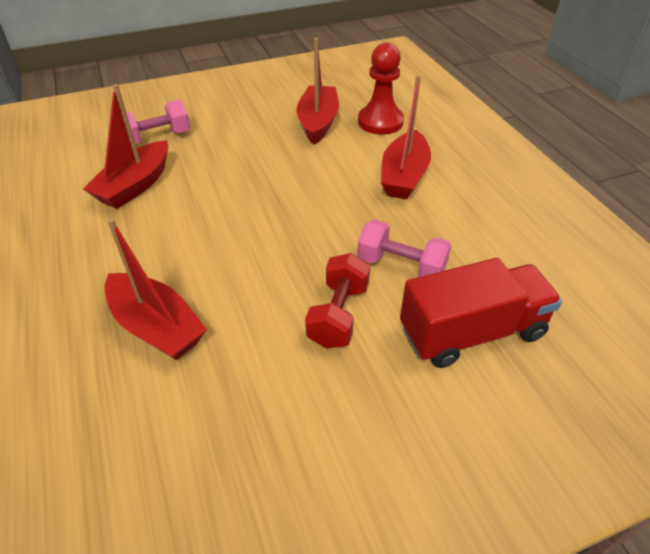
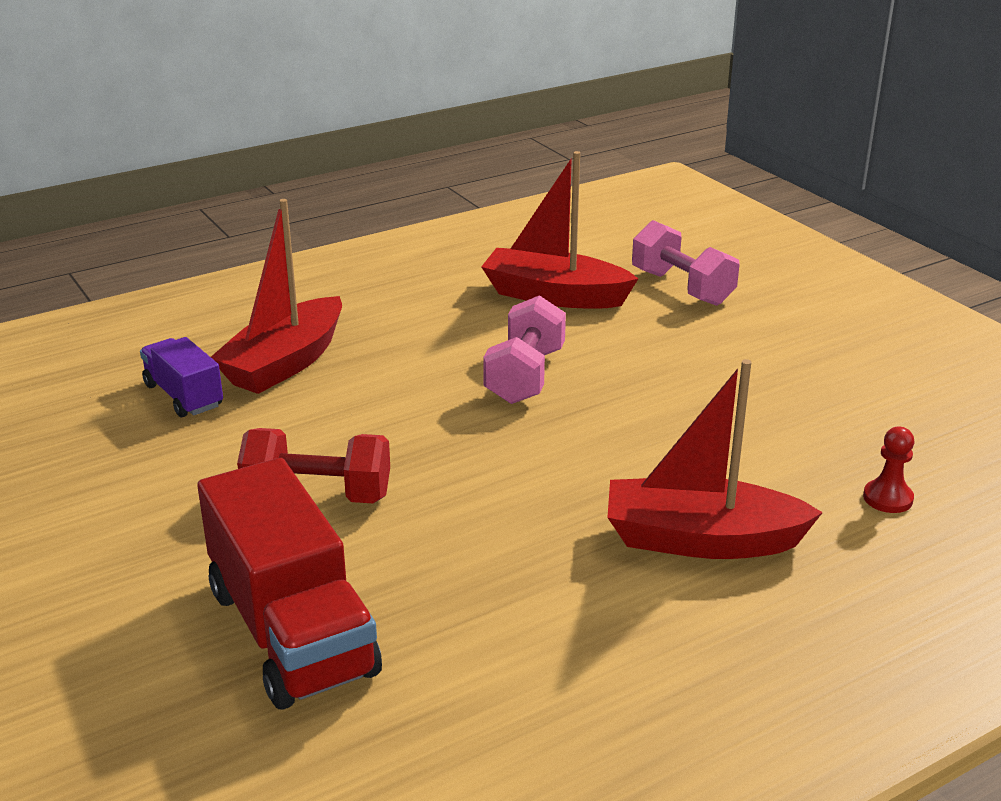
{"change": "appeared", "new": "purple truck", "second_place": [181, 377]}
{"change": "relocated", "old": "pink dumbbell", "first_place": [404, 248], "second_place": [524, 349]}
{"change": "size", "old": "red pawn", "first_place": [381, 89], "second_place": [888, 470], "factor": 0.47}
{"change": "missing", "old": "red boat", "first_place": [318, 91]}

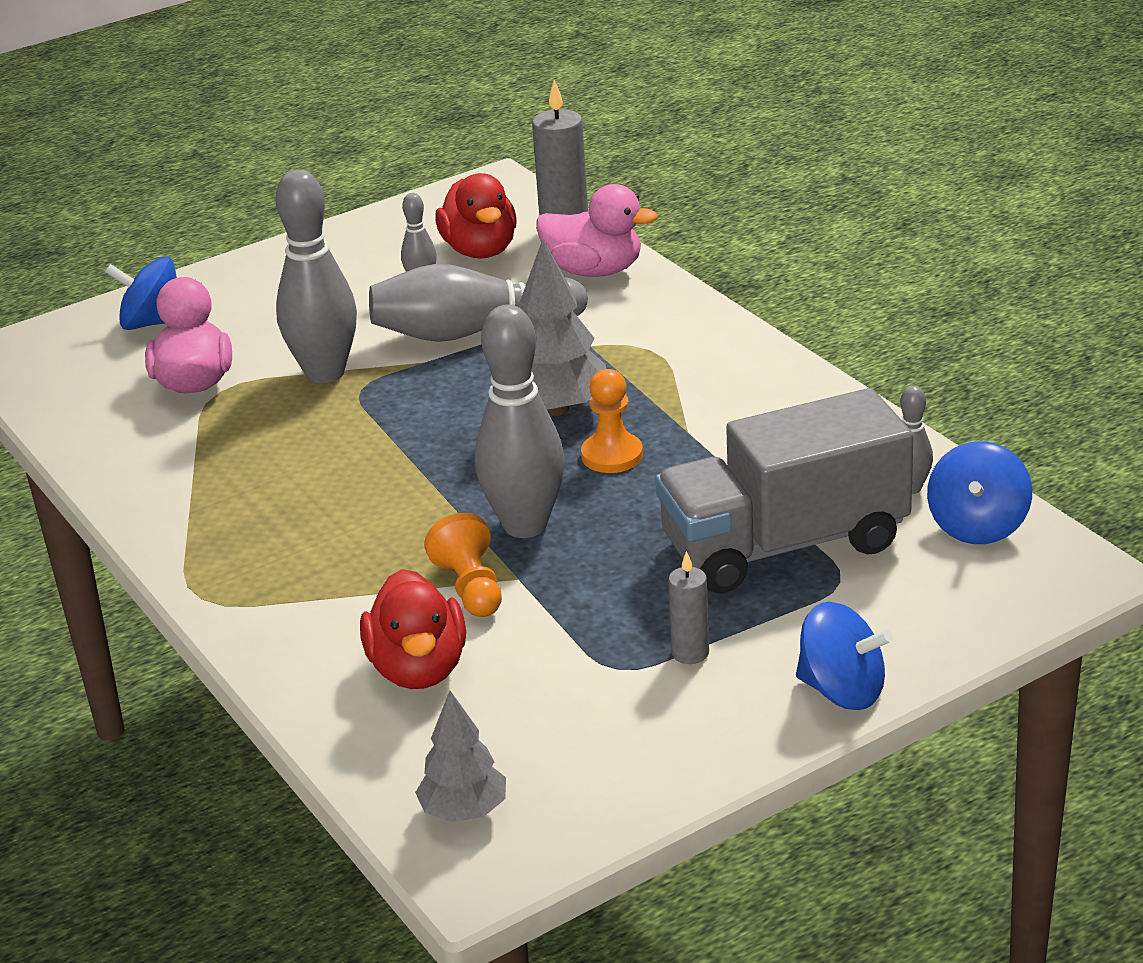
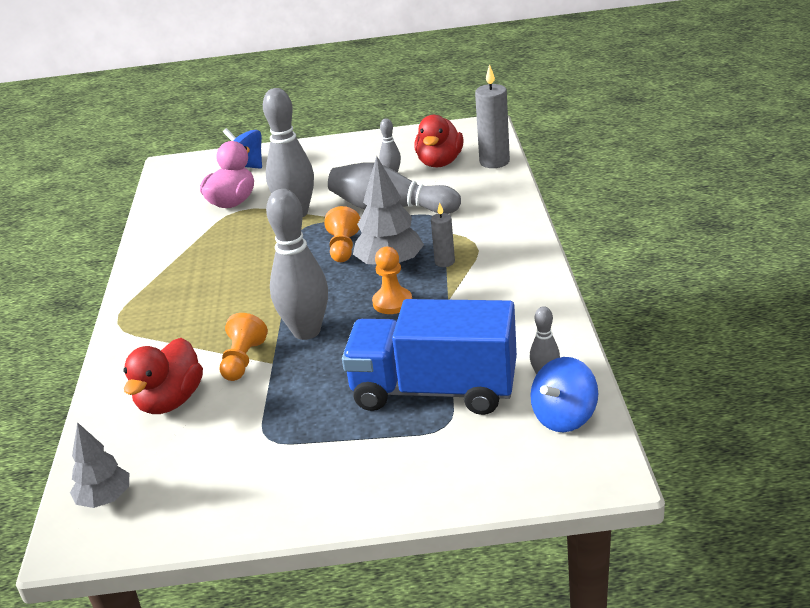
{"change": "appeared", "new": "orange pawn", "second_place": [342, 234]}
{"change": "colour", "old": "grey truck", "new": "blue truck", "first_place": [784, 490], "second_place": [429, 357]}
{"change": "relocated", "old": "grey candle", "first_place": [688, 607], "second_place": [443, 234]}
{"change": "missing", "old": "pink duck", "first_place": [597, 230]}
{"change": "missing", "old": "blue spinning top", "first_place": [844, 656]}

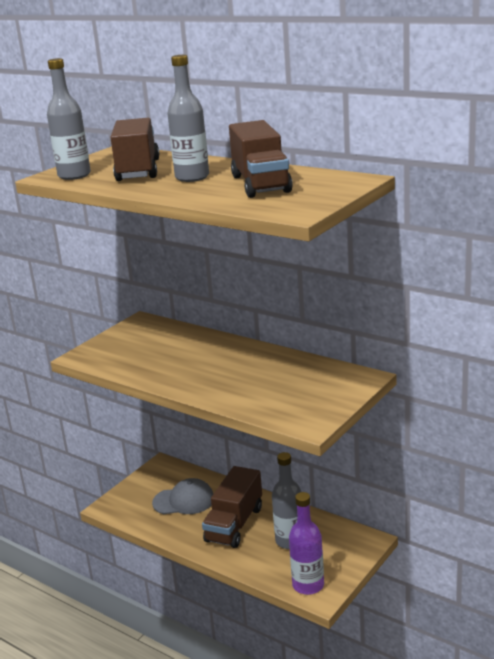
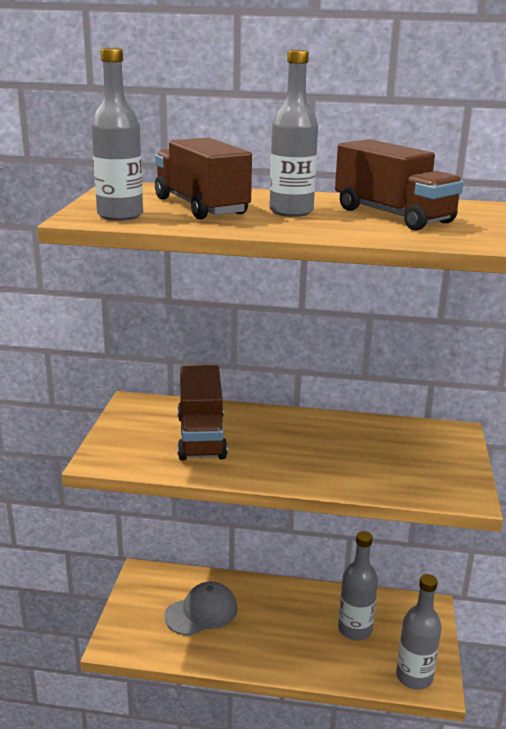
{"change": "relocated", "old": "brown truck", "first_place": [232, 507], "second_place": [202, 413]}
{"change": "colour", "old": "purple bottle", "new": "grey bottle", "first_place": [306, 543], "second_place": [418, 632]}

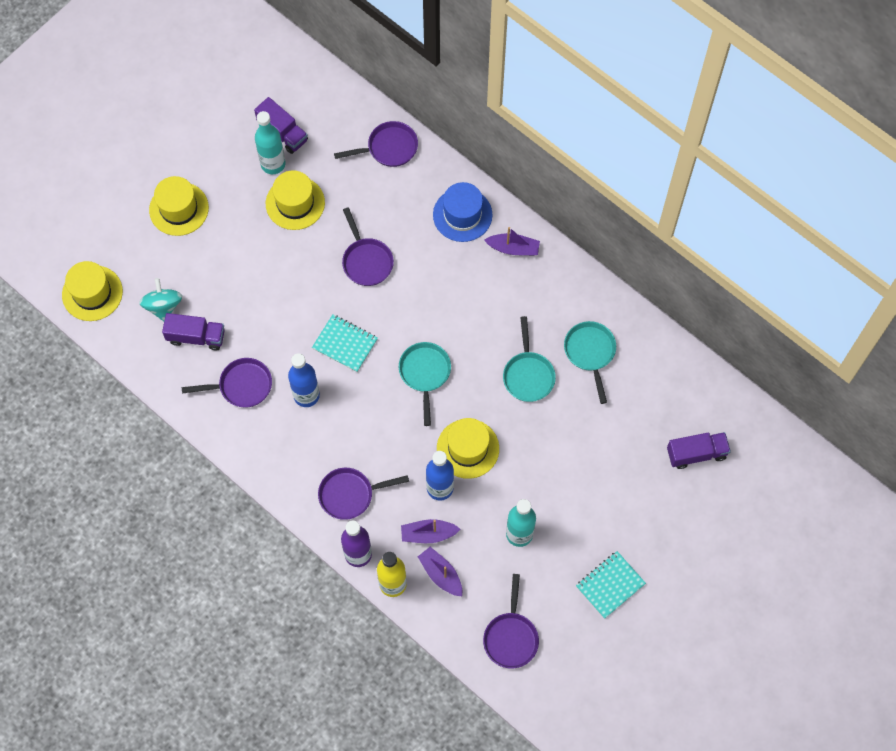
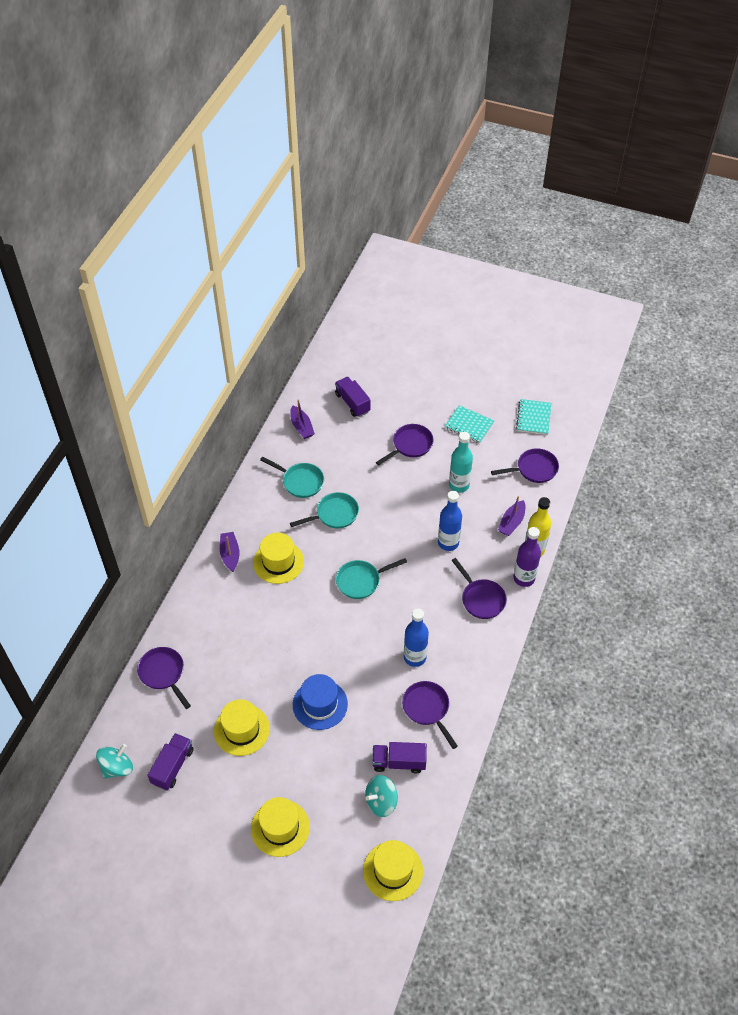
{"change": "appeared", "new": "turquoise spinning top", "second_place": [114, 761]}
{"change": "relocated", "old": "yellow hat", "first_place": [468, 448], "second_place": [278, 558]}
{"change": "spun", "old": "turquoise pan", "first_place": [590, 362], "second_place": [292, 477], "degrees": -120}
{"change": "relocated", "old": "purple boat", "first_place": [430, 531], "second_place": [302, 419]}
{"change": "relocated", "old": "blue hat", "first_place": [463, 212], "second_place": [320, 702]}
{"change": "spun", "old": "purple truck", "first_place": [193, 332], "second_place": [399, 757], "degrees": -75}
{"change": "relocated", "old": "purple pan", "first_place": [368, 246], "second_place": [405, 444]}
{"change": "relocated", "old": "turquoise notebook", "first_place": [345, 343], "second_place": [533, 417]}
{"change": "missing", "old": "turquoise bottle", "first_place": [270, 142]}

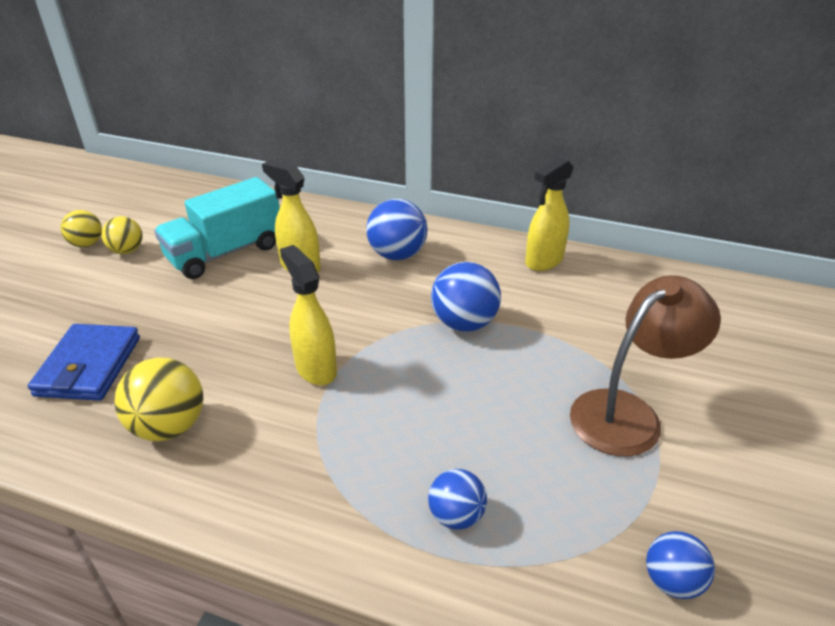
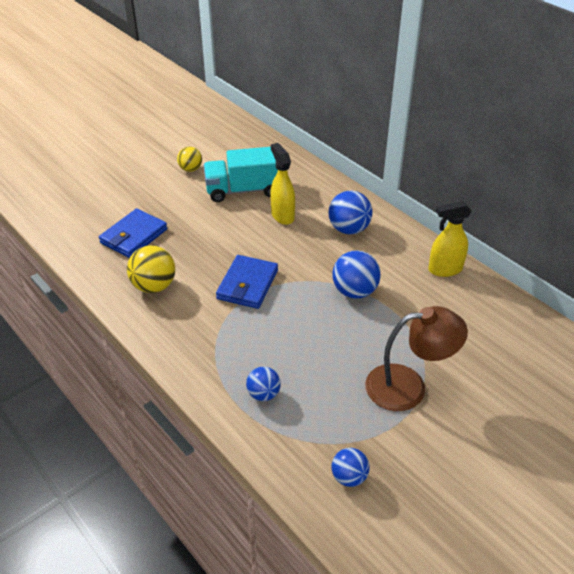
{"change": "exchanged", "old": "yellow spray bottle", "new": "blue wallet", "first_place": [308, 315], "second_place": [247, 282]}
{"change": "missing", "old": "yellow ball", "first_place": [81, 228]}

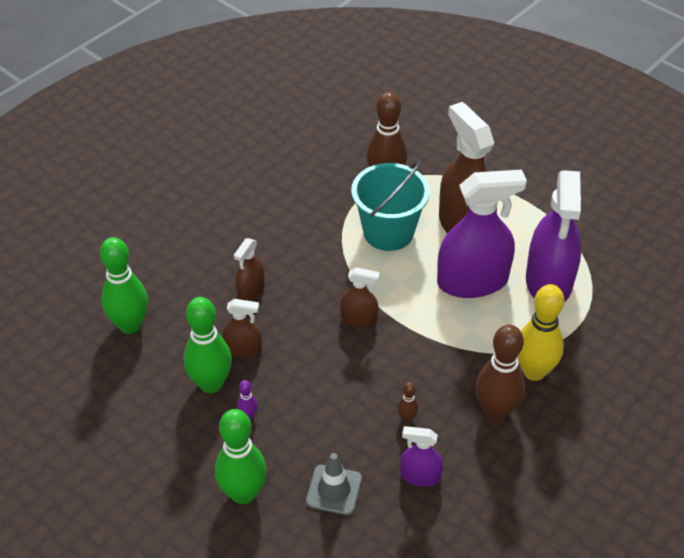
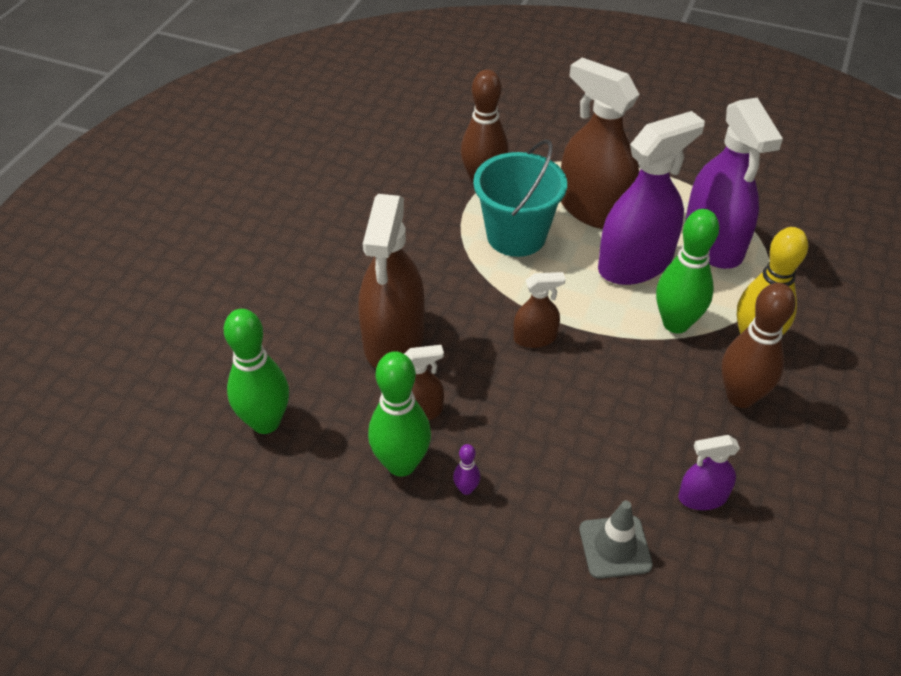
{"change": "size", "old": "brown spray bottle", "first_place": [249, 269], "second_place": [392, 281], "factor": 2.06}
{"change": "relocated", "old": "green bowling pin", "first_place": [241, 456], "second_place": [687, 271]}
{"change": "missing", "old": "brown bowling pin", "first_place": [408, 402]}

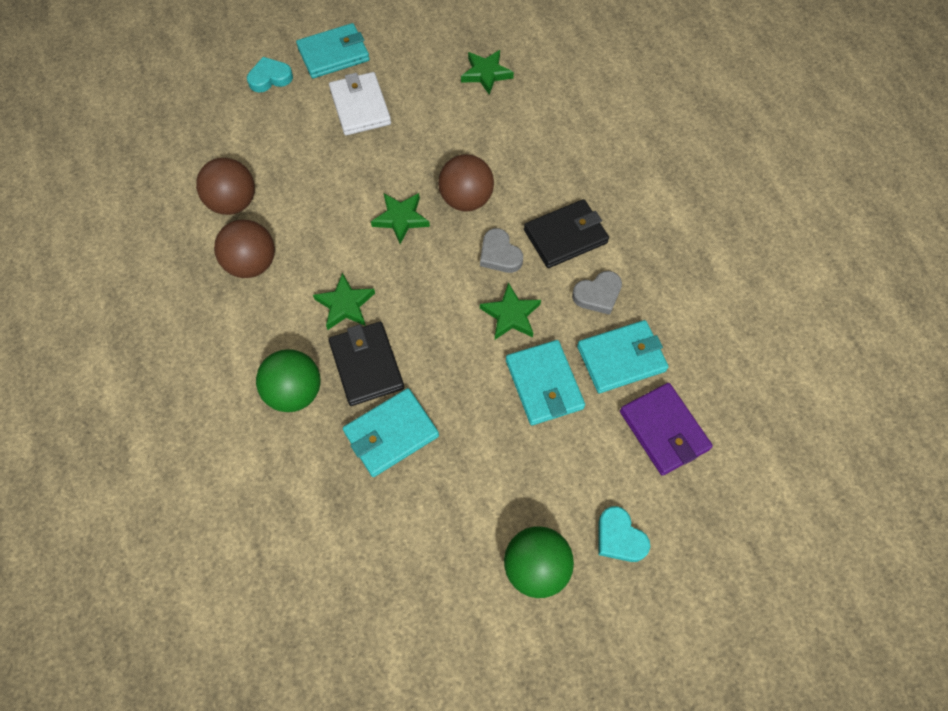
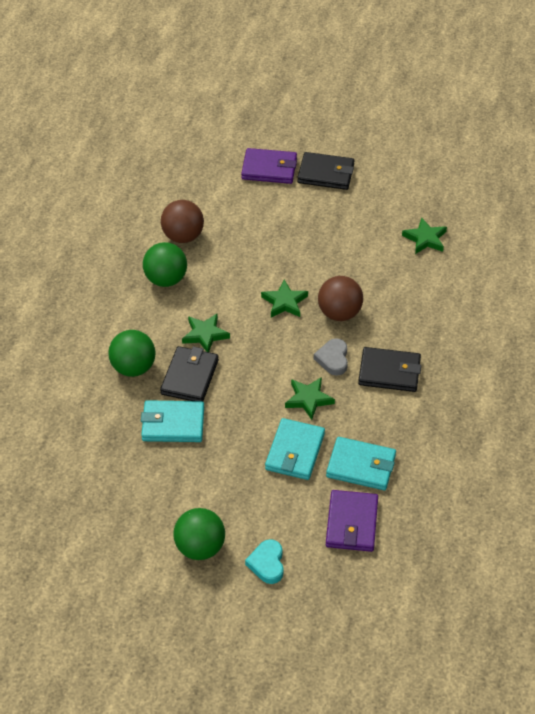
{"change": "colour", "old": "brown ball", "new": "green ball", "first_place": [244, 249], "second_place": [165, 264]}
{"change": "exchanged", "old": "turquoise heart", "new": "purple wallet", "first_place": [270, 74], "second_place": [269, 166]}
{"change": "colour", "old": "turquoise wallet", "new": "black wallet", "first_place": [333, 50], "second_place": [326, 171]}
{"change": "missing", "old": "white wallet", "first_place": [360, 103]}
{"change": "missing", "old": "grey heart", "first_place": [597, 293]}

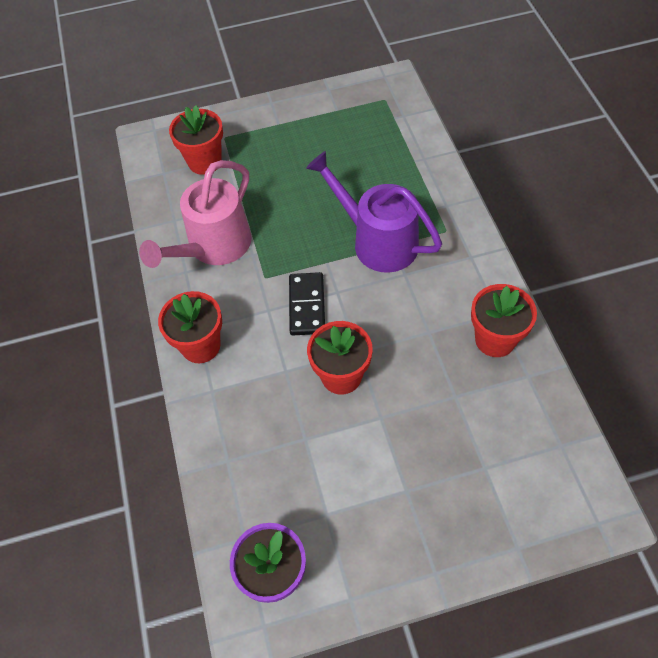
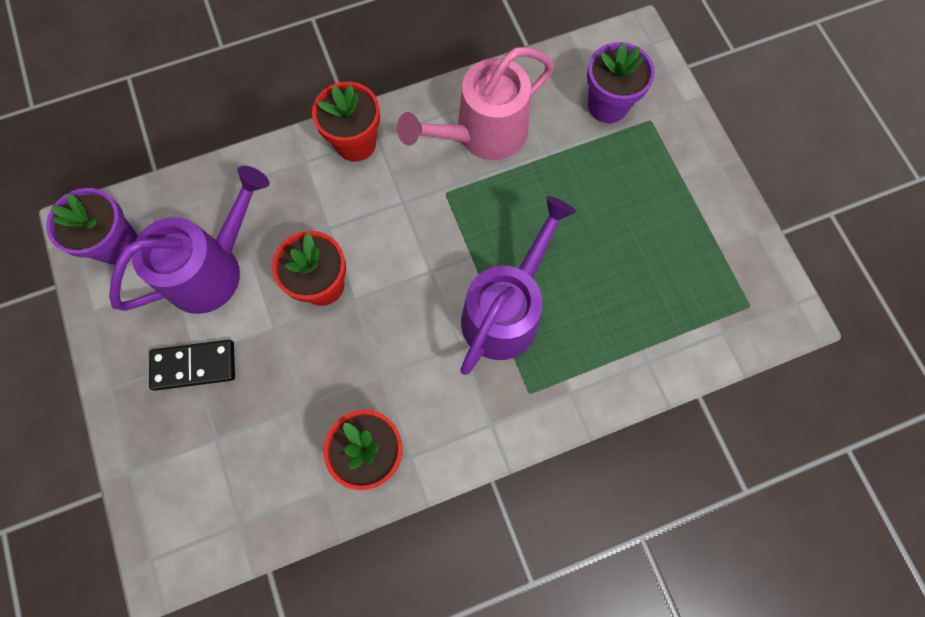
{"change": "appeared", "new": "purple watering can", "second_place": [189, 240]}
{"change": "relocated", "old": "black domino", "first_place": [307, 303], "second_place": [192, 365]}
{"change": "spun", "old": "pink watering can", "first_place": [195, 214], "second_place": [475, 103], "degrees": -60}
{"change": "colour", "old": "red flower pot", "new": "purple flower pot", "first_place": [196, 140], "second_place": [621, 82]}

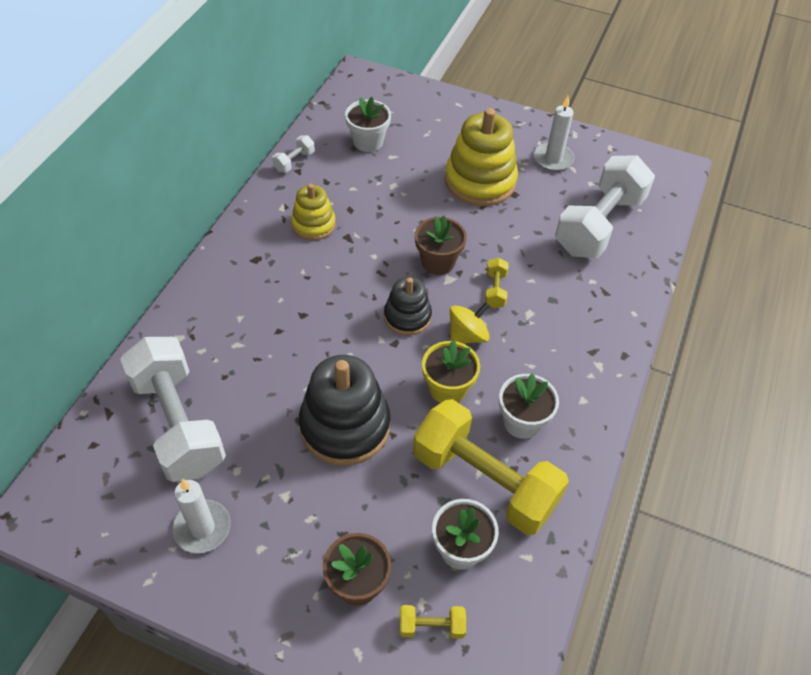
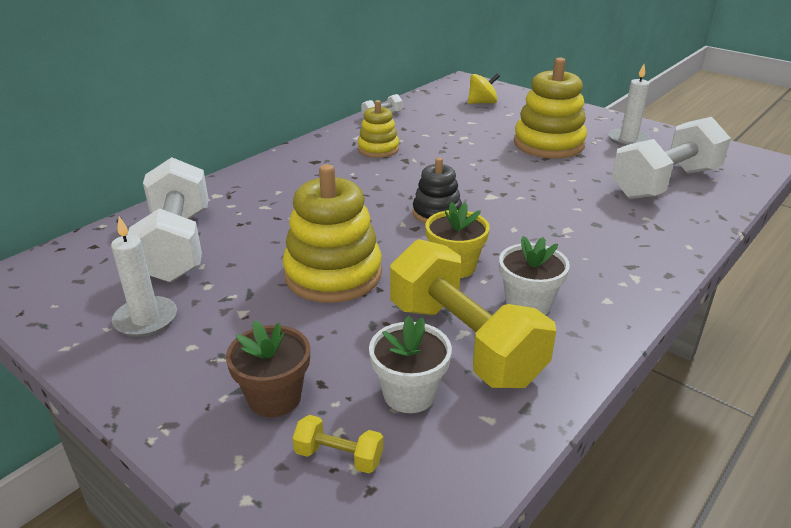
{"change": "colour", "old": "black stacking toy", "new": "yellow stacking toy", "first_place": [344, 410], "second_place": [332, 233]}
{"change": "relocated", "old": "yellow spinning top", "first_place": [470, 323], "second_place": [484, 88]}
{"change": "missing", "old": "white flower pot", "first_place": [368, 124]}
{"change": "missing", "old": "brown flower pot", "first_place": [441, 245]}
{"change": "missing", "old": "yellow dumbbell", "first_place": [497, 283]}

